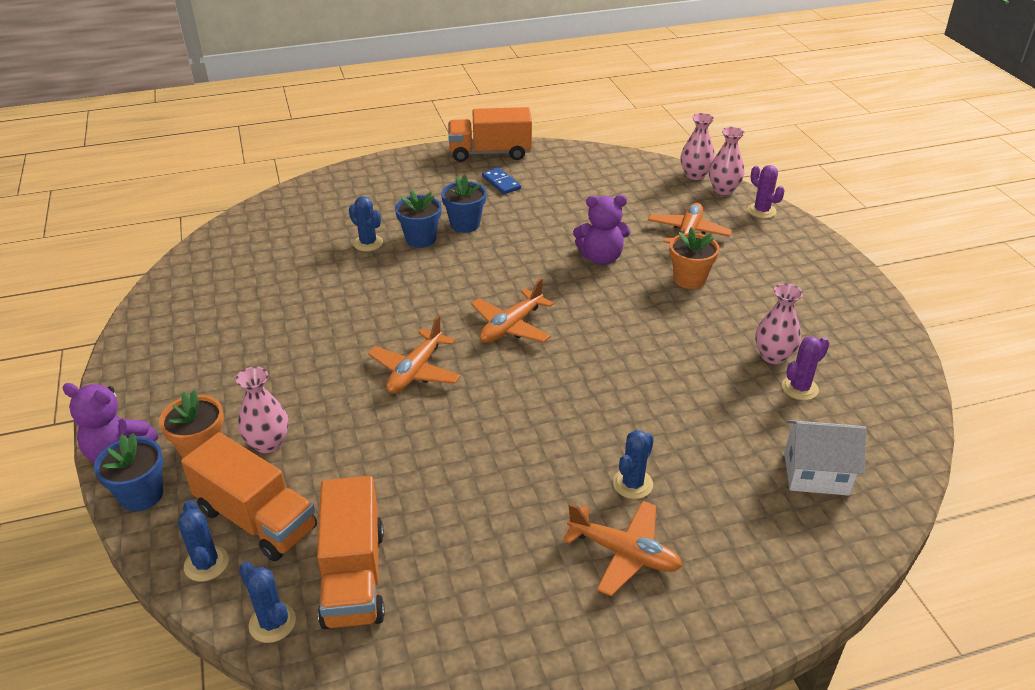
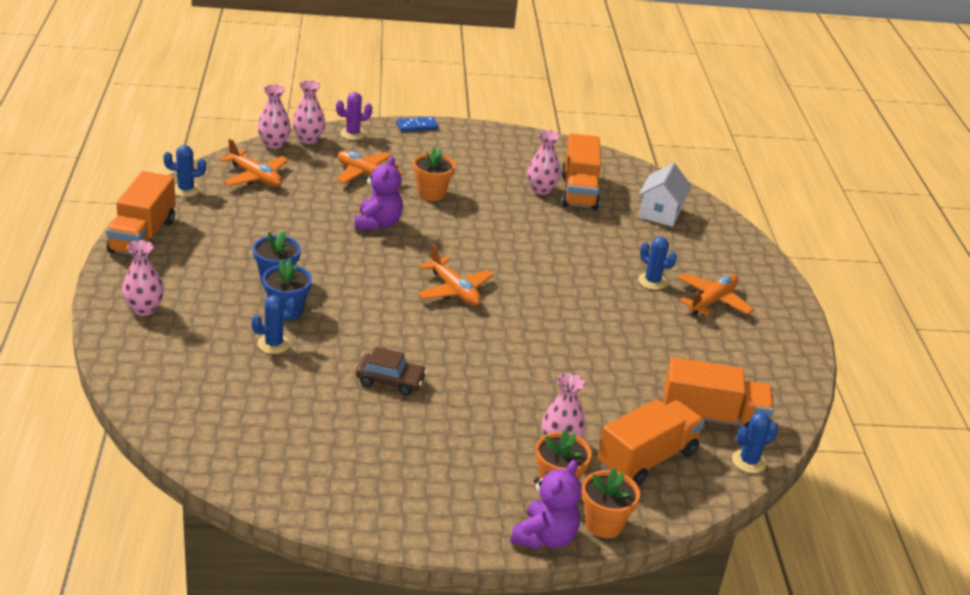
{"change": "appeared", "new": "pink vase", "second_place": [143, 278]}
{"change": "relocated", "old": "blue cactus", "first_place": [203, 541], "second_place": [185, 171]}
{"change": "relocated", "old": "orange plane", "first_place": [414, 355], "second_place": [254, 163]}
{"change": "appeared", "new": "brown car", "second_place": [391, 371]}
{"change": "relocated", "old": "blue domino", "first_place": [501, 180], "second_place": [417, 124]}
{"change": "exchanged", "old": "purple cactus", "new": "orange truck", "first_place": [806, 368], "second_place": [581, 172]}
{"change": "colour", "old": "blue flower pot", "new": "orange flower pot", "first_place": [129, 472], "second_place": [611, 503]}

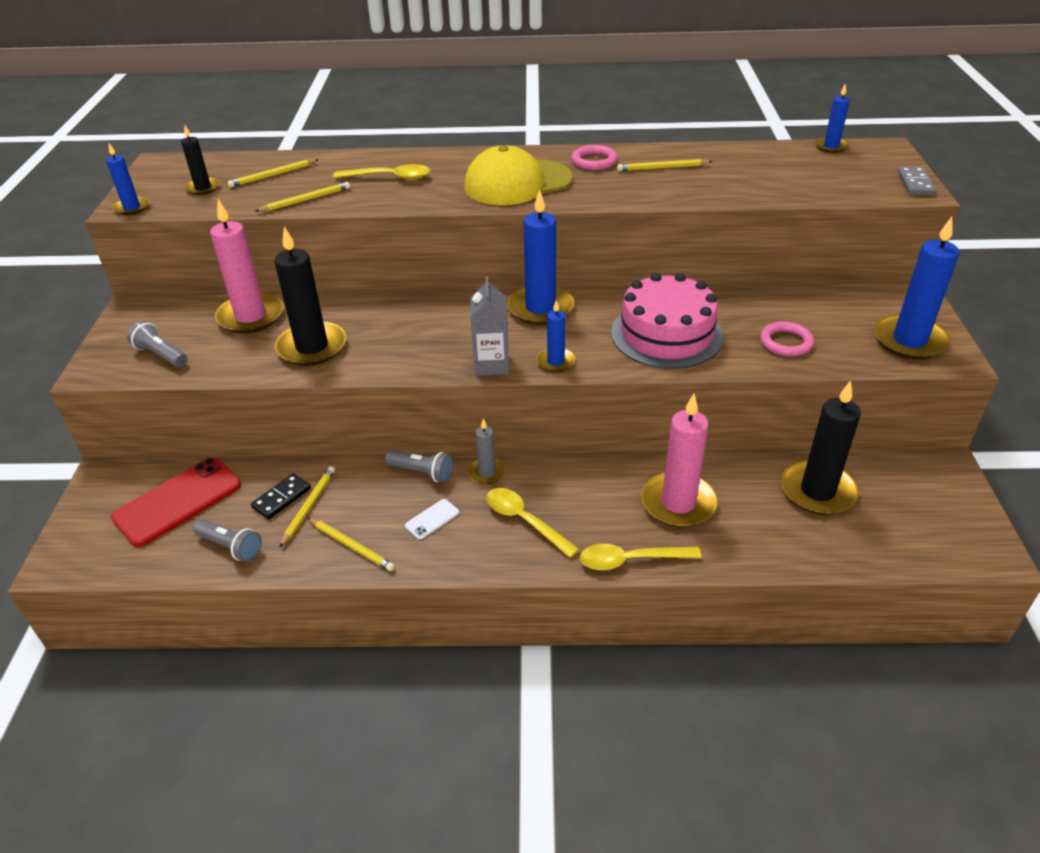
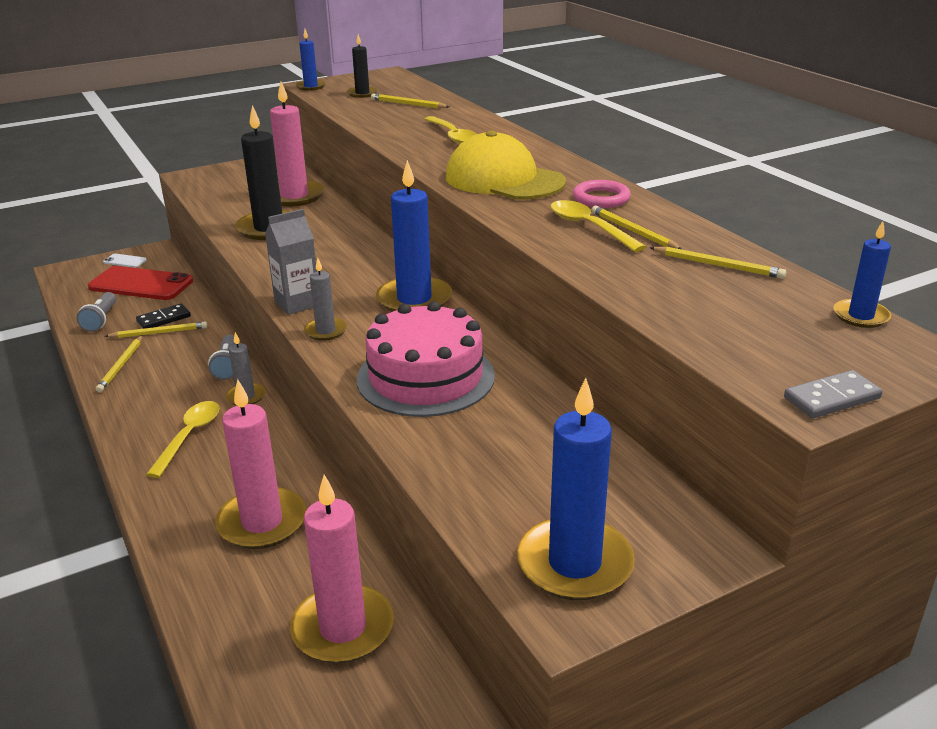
{"change": "relocated", "old": "white phone", "first_place": [432, 519], "second_place": [125, 261]}
{"change": "spun", "old": "black domino", "first_place": [281, 496], "second_place": [163, 316], "degrees": -45}
{"change": "colour", "old": "black candle", "new": "pink candle", "first_place": [821, 447], "second_place": [342, 569]}
{"change": "colour", "old": "blue candle", "new": "grey candle", "first_place": [556, 336], "second_place": [325, 299]}
{"change": "relocated", "old": "yellow spoon", "first_place": [640, 557], "second_place": [598, 226]}
{"change": "relocated", "old": "yellow pencil", "first_place": [302, 197], "second_place": [718, 263]}
{"change": "missing", "old": "grey flashlight", "first_place": [157, 344]}
{"change": "missing", "old": "pink ring", "first_place": [787, 339]}

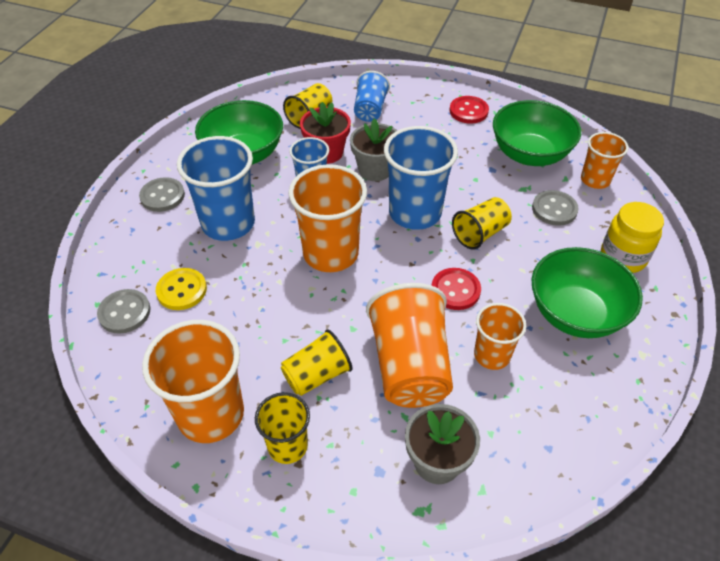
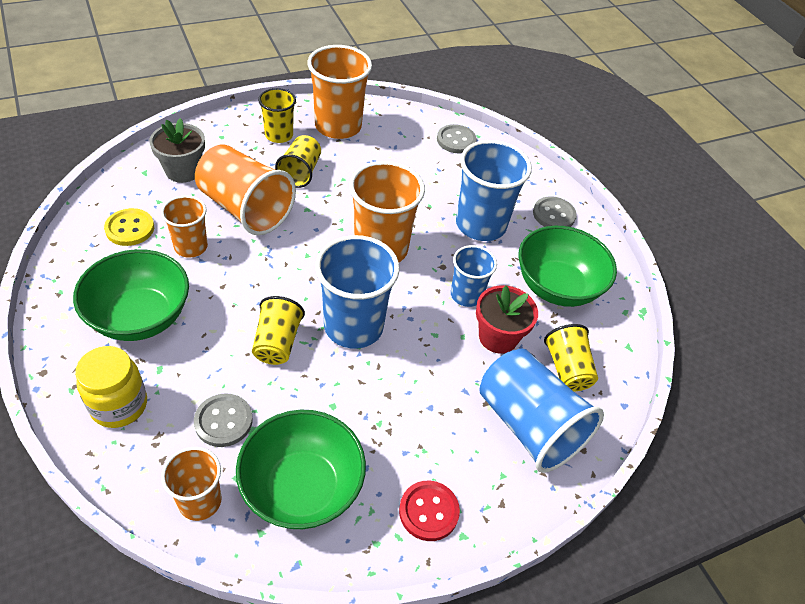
{"change": "relocated", "old": "yellow button", "first_place": [181, 289], "second_place": [129, 227]}
{"change": "size", "old": "blue cup", "first_place": [372, 96], "second_place": [541, 411], "factor": 1.71}
{"change": "missing", "old": "grey flower pot", "first_place": [373, 149]}
{"change": "missing", "old": "red button", "first_place": [456, 289]}

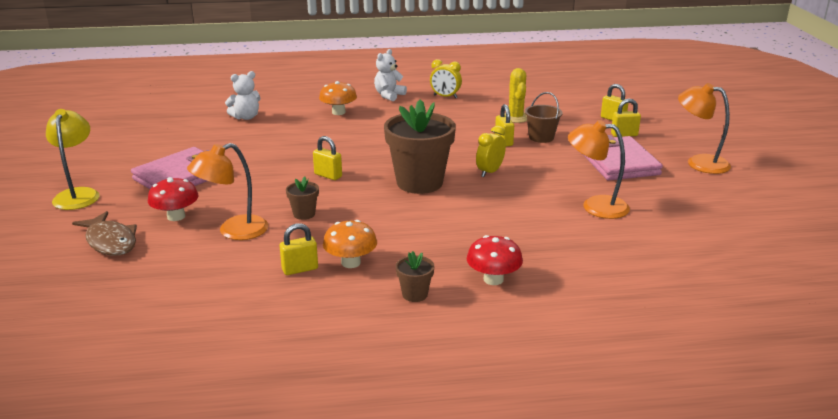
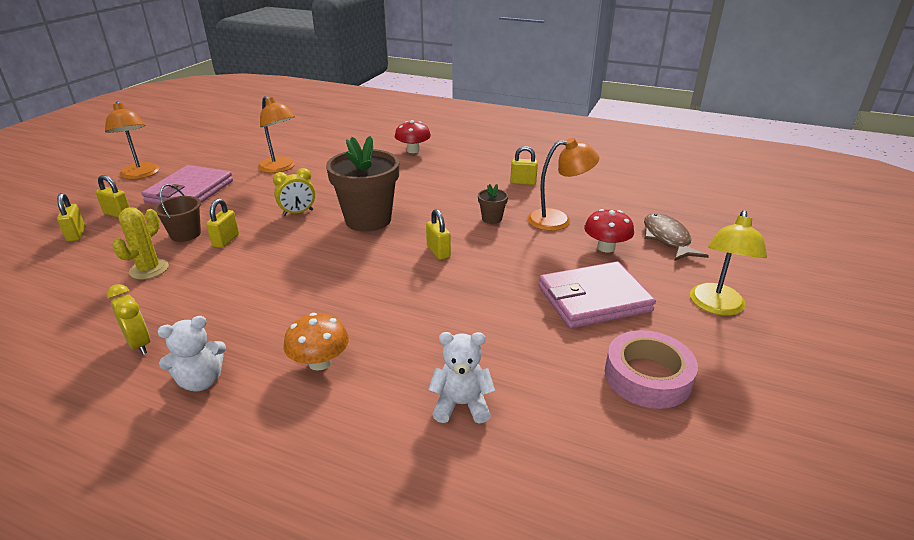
{"change": "appeared", "new": "pink tape", "second_place": [651, 369]}
{"change": "missing", "old": "orange mushroom", "first_place": [350, 244]}
{"change": "missing", "old": "brown flower pot", "first_place": [415, 276]}

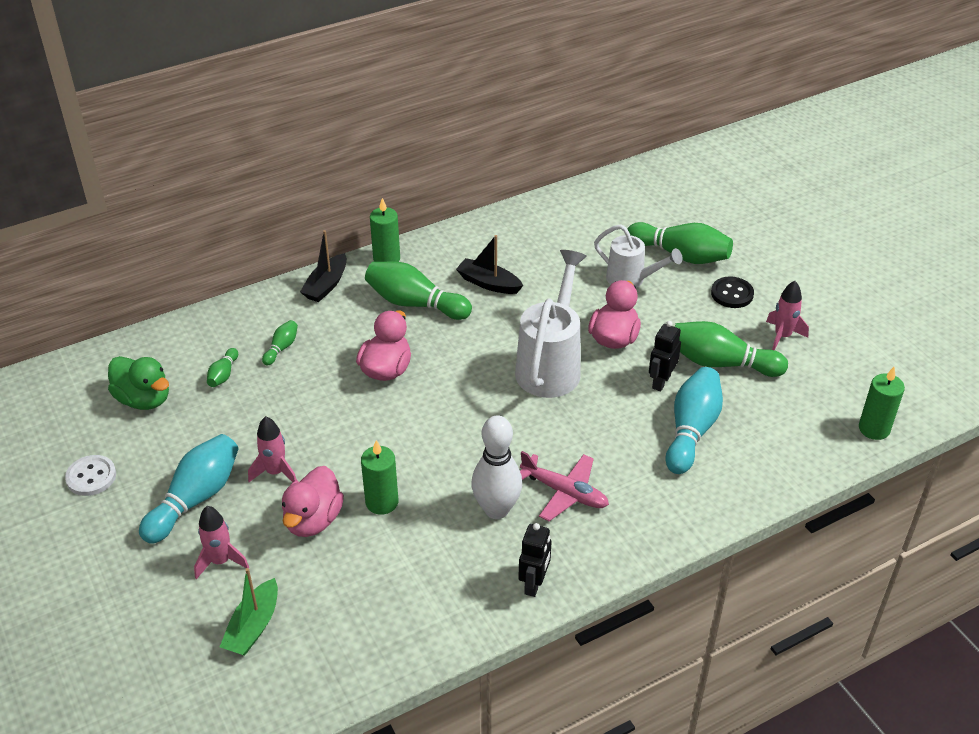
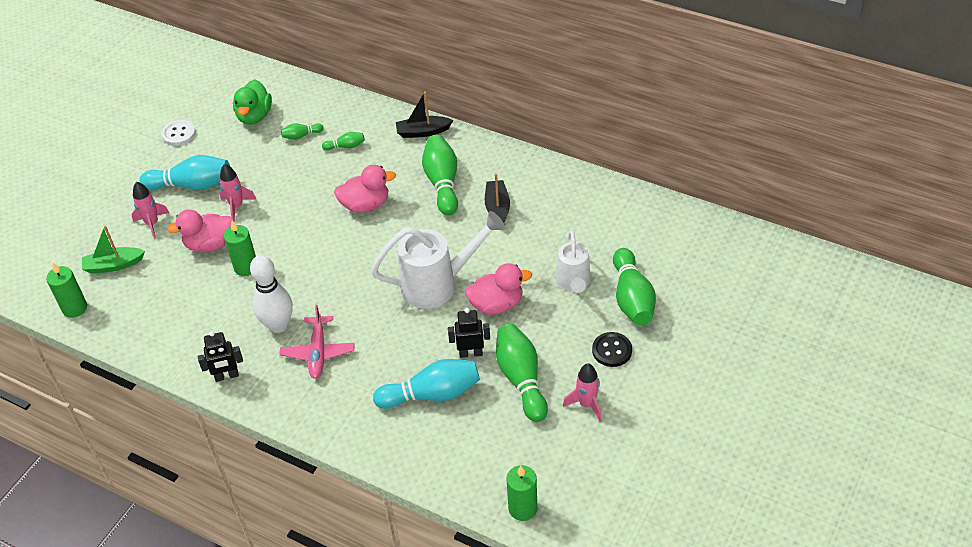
{"change": "relocated", "old": "green candle", "first_place": [385, 230], "second_place": [66, 290]}

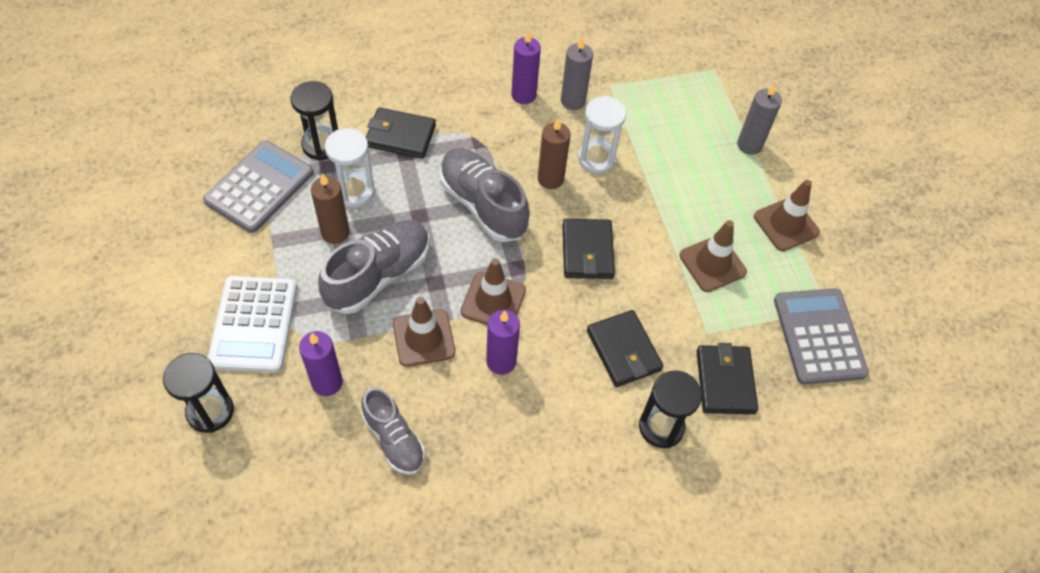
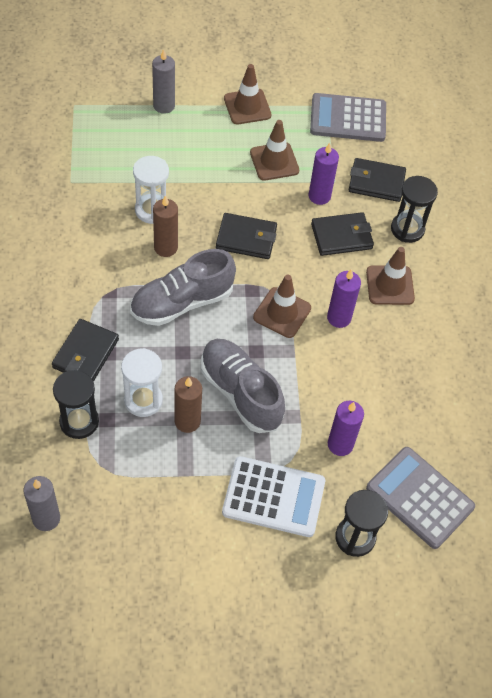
{"change": "relocated", "old": "grey candle", "first_place": [577, 73], "second_place": [42, 503]}
{"change": "relocated", "old": "purple candle", "first_place": [526, 67], "second_place": [323, 174]}
{"change": "relocated", "old": "brown traffic cone", "first_place": [424, 332], "second_place": [390, 276]}
{"change": "relocated", "old": "grey calculator", "first_place": [258, 187], "second_place": [420, 498]}
{"change": "missing", "old": "grey shoe", "first_place": [393, 431]}

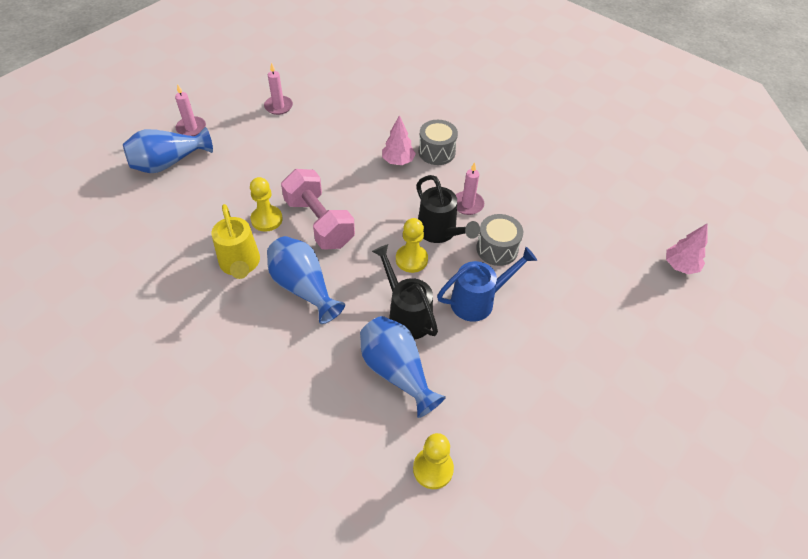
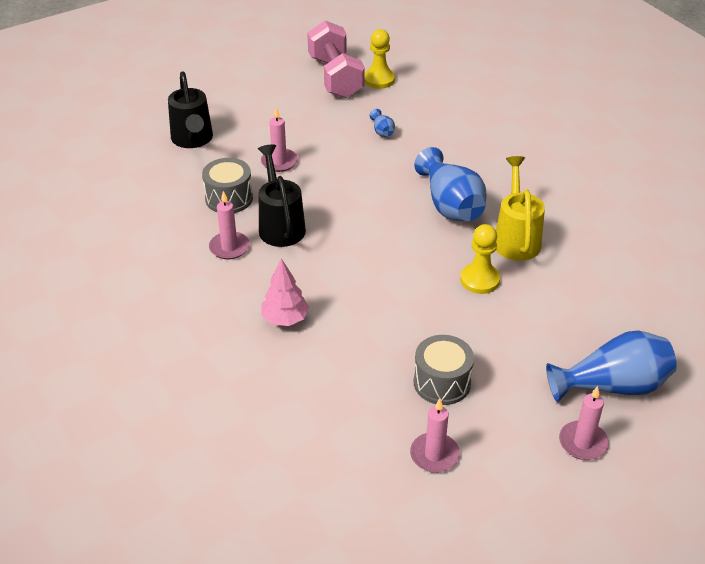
{"change": "relocated", "old": "black watering can", "first_place": [405, 292], "second_place": [190, 109]}
{"change": "exchanged", "old": "blue watering can", "new": "pink candle", "first_place": [487, 284], "second_place": [279, 139]}
{"change": "relocated", "old": "pink dumbbell", "first_place": [318, 209], "second_place": [336, 59]}
{"change": "size", "old": "blue vase", "first_place": [403, 367], "second_place": [382, 123], "factor": 0.43}
{"change": "relocated", "old": "grey drum", "first_place": [438, 142], "second_place": [444, 370]}
{"change": "missing", "old": "yellow pawn", "first_place": [412, 245]}
{"change": "missing", "old": "pink tree", "first_place": [687, 249]}

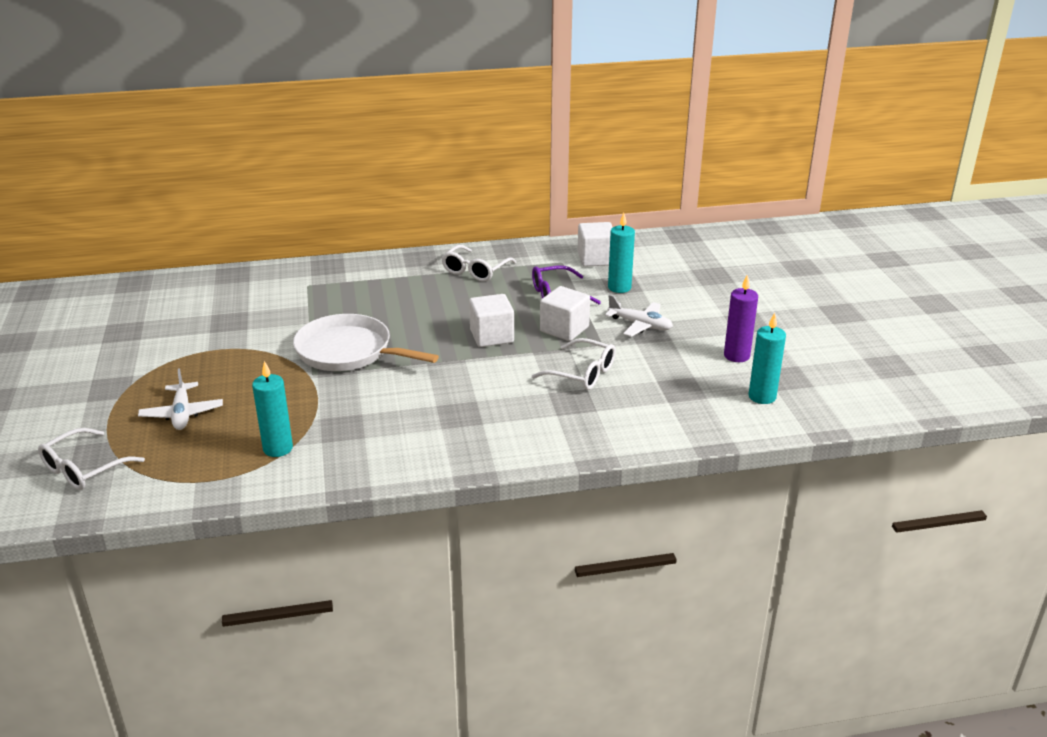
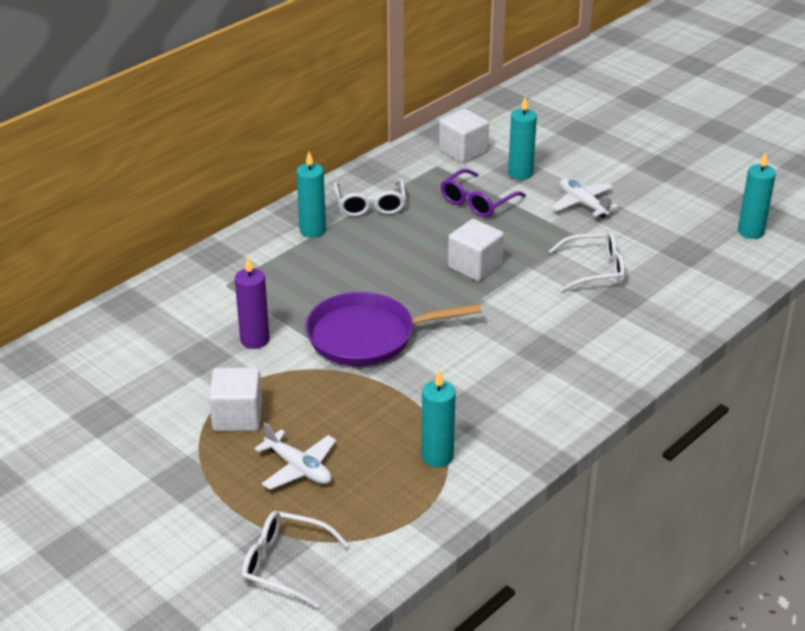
{"change": "relocated", "old": "white cube", "first_place": [565, 313], "second_place": [235, 399]}
{"change": "relocated", "old": "purple candle", "first_place": [741, 318], "second_place": [252, 303]}
{"change": "spun", "old": "white glasses", "first_place": [91, 459], "second_place": [296, 560], "degrees": 105}
{"change": "appeared", "new": "turquoise candle", "second_place": [311, 195]}
{"change": "colour", "old": "white pan", "new": "purple pan", "first_place": [366, 342], "second_place": [393, 329]}
{"change": "spun", "old": "white plane", "first_place": [639, 316], "second_place": [585, 198], "degrees": -120}

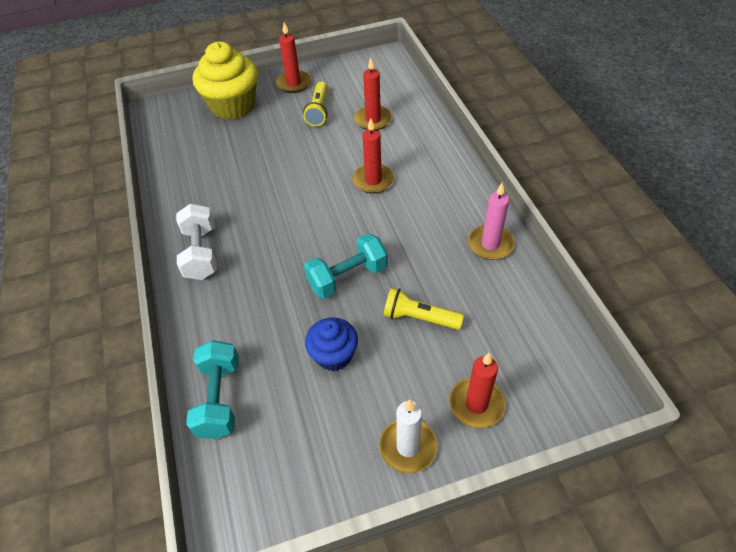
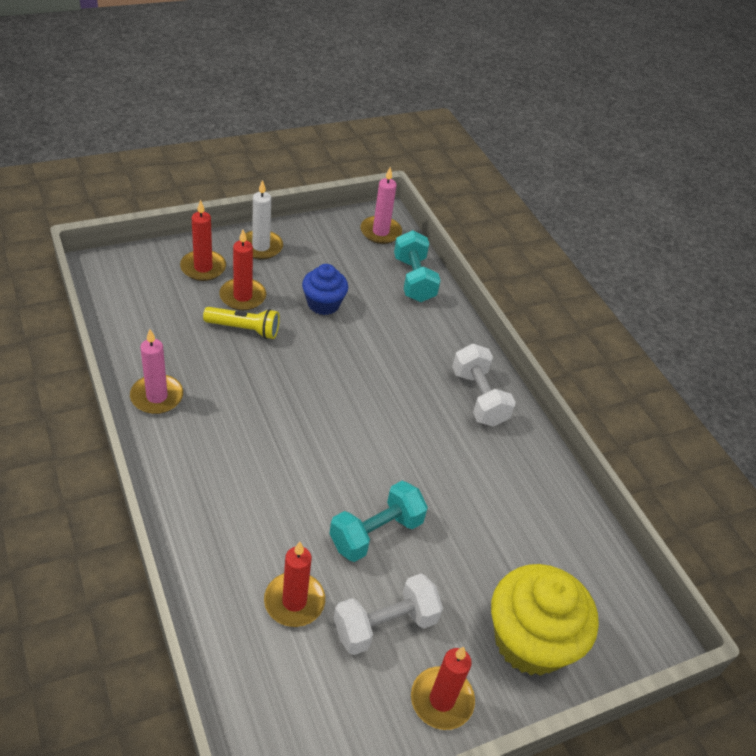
{"change": "relocated", "old": "red candle", "first_place": [373, 156], "second_place": [242, 270]}
{"change": "relocated", "old": "turquoise dumbbell", "first_place": [346, 266], "second_place": [378, 521]}
{"change": "exchanged", "old": "yellow flashlight", "new": "white dumbbell", "first_place": [315, 104], "second_place": [388, 614]}
{"change": "appeared", "new": "pink candle", "second_place": [381, 205]}

